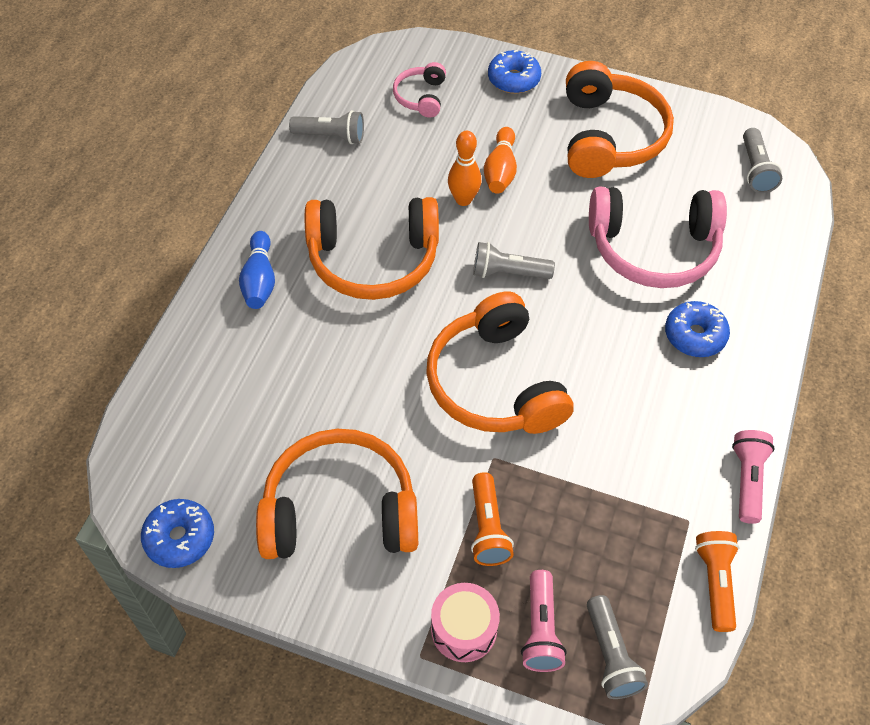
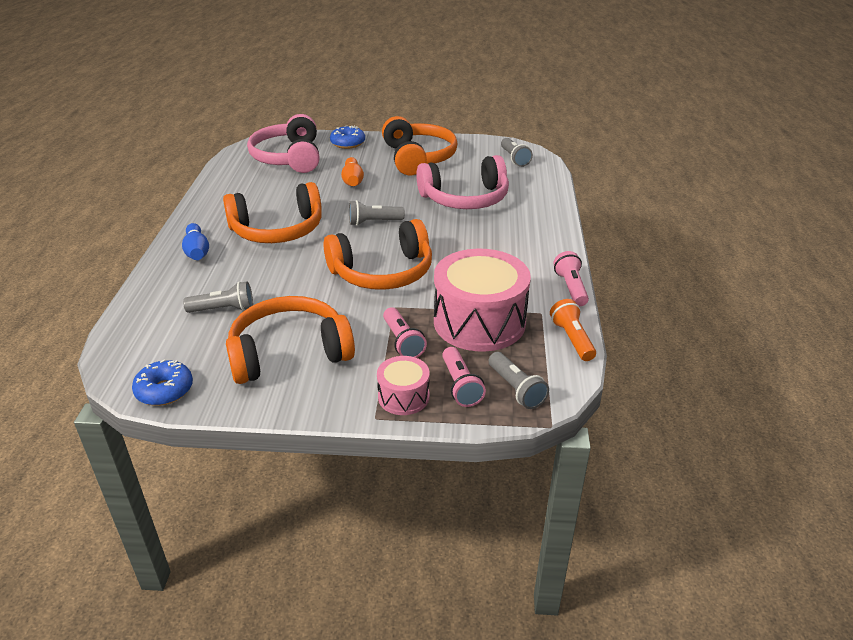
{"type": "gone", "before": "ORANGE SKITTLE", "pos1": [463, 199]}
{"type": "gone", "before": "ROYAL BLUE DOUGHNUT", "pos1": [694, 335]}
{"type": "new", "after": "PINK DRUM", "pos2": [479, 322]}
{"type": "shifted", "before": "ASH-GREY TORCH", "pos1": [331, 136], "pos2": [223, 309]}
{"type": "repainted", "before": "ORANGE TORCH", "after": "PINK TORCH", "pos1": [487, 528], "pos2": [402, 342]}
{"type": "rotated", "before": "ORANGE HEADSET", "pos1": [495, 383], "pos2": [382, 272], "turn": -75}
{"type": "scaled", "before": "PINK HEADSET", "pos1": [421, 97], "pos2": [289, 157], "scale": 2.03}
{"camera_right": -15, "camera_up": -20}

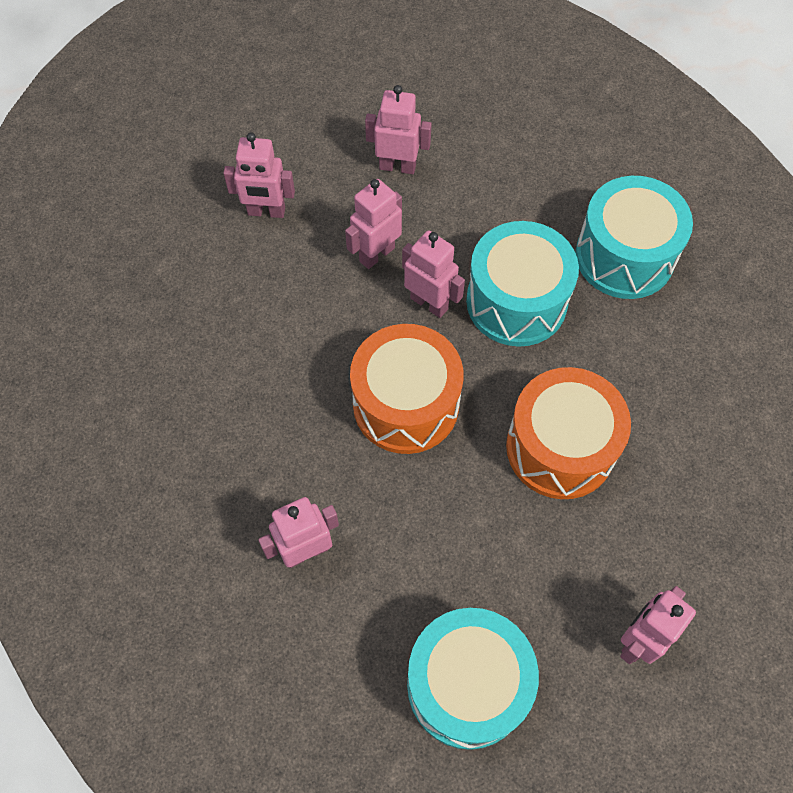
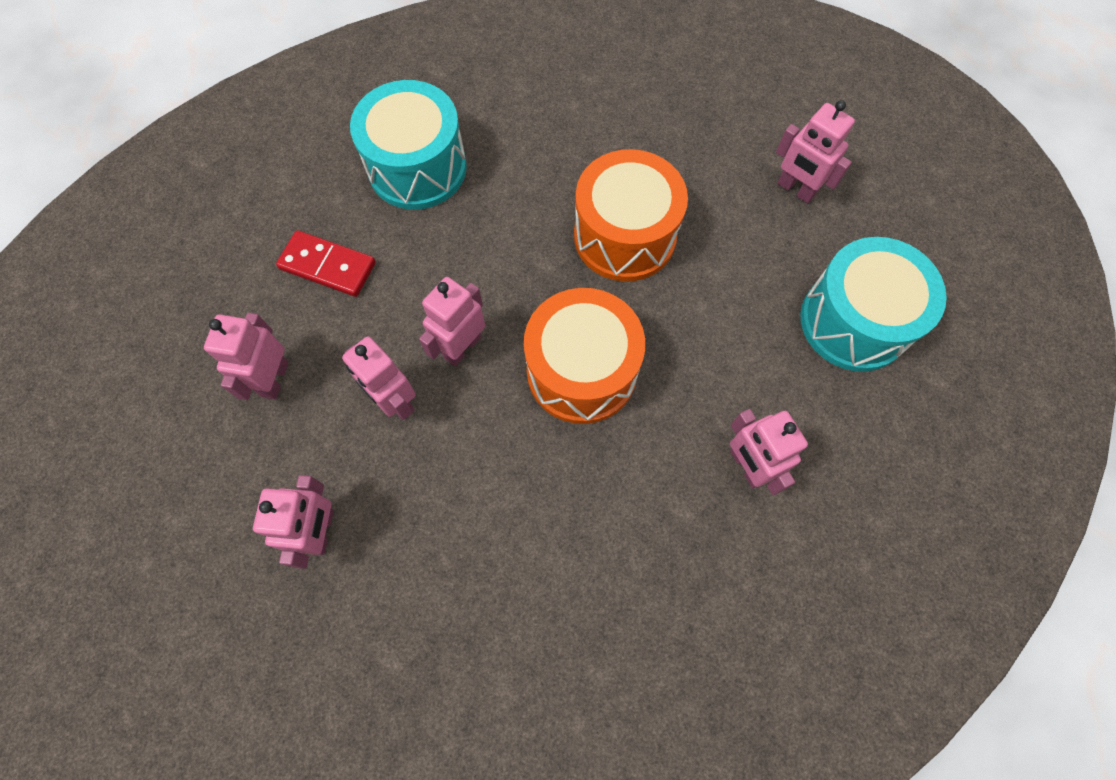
{"type": "gone", "before": "TEAL DRUM", "pos1": [516, 301]}
{"type": "new", "after": "CRIMSON DOMINO TILE", "pos2": [328, 266]}
{"camera_right": -90, "camera_up": 5}

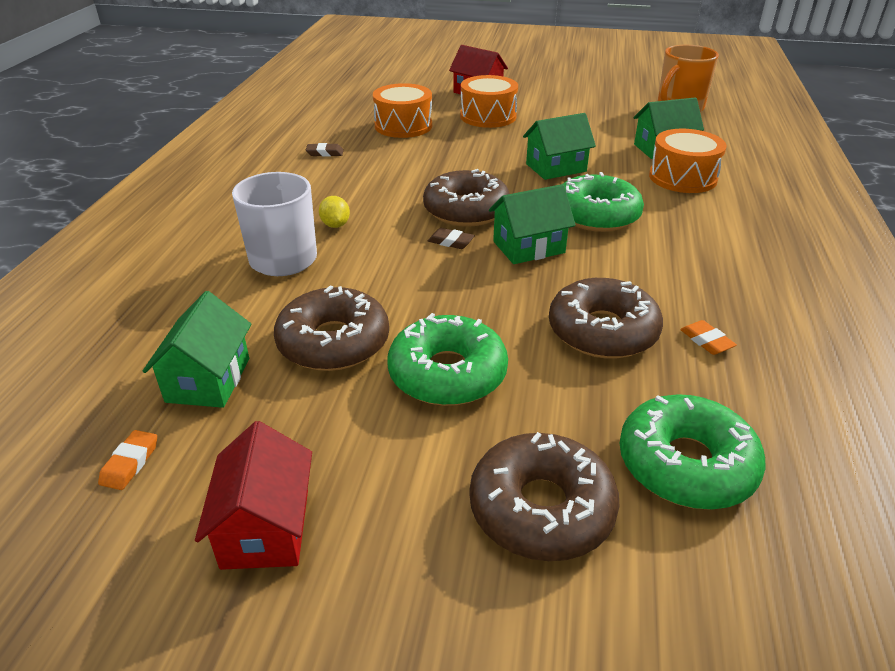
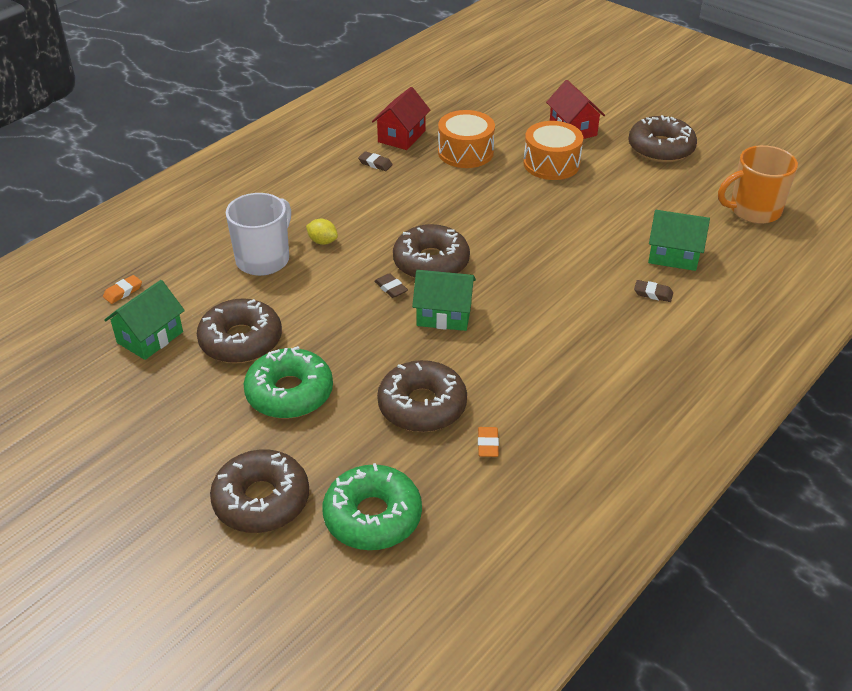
{"type": "gone", "before": "LEAF-GREEN HOUSE", "pos1": [556, 168]}
{"type": "gone", "before": "LEAF-GREEN DOUGHNUT", "pos1": [596, 215]}
{"type": "new", "after": "BROWN DOUGHNUT", "pos2": [660, 148]}
{"type": "shifted", "before": "ORANGE GUM ERASER", "pos1": [130, 463], "pos2": [123, 292]}
{"type": "shifted", "before": "CRIMSON HOUSE", "pos1": [266, 528], "pos2": [401, 136]}
{"type": "swapped", "before": "ORANGE DRUM", "after": "BROWN GUM ERASER", "pos1": [682, 177], "pos2": [653, 293]}
{"type": "rotated", "before": "GOLDEN LEMON", "pos1": [335, 225], "pos2": [322, 241], "turn": -75}
{"camera_right": 30, "camera_up": 5}

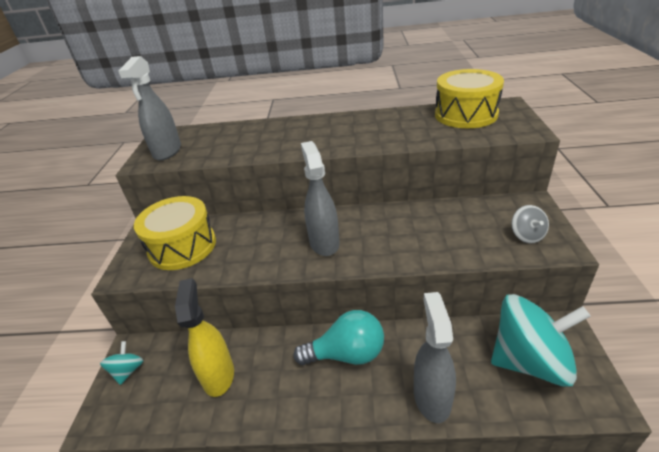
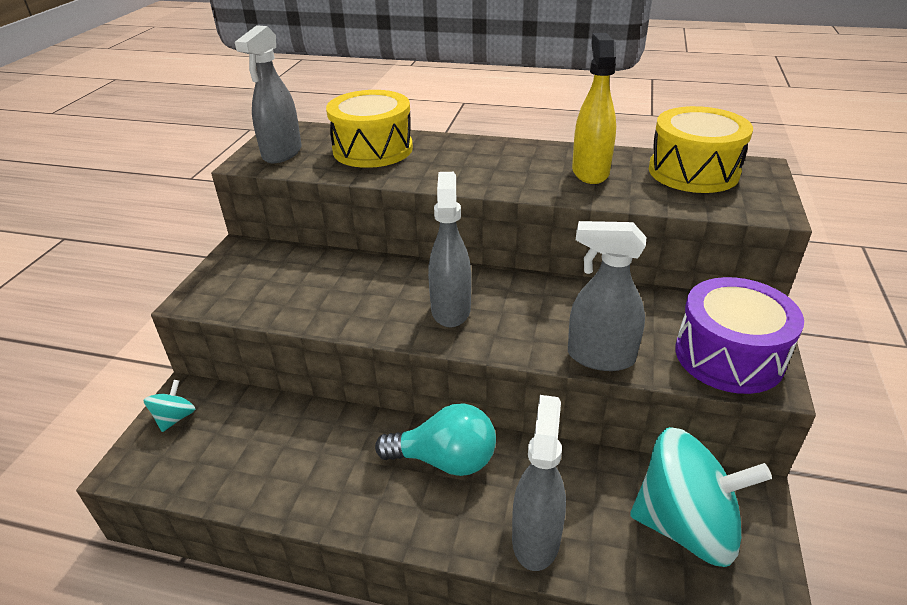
{"type": "new", "after": "ASH-GREY SPRAY CLEANER", "pos2": [600, 357]}
{"type": "shifted", "before": "GOLDEN DRUM", "pos1": [182, 246], "pos2": [373, 149]}
{"type": "shifted", "before": "GOLDEN SPRAY CLEANER", "pos1": [218, 375], "pos2": [590, 172]}
{"type": "swapped", "before": "ASH-GREY WHIRLIGIG", "after": "ROYAL PURPLE DRUM", "pos1": [527, 235], "pos2": [729, 356]}
{"camera_right": 10, "camera_up": 0}

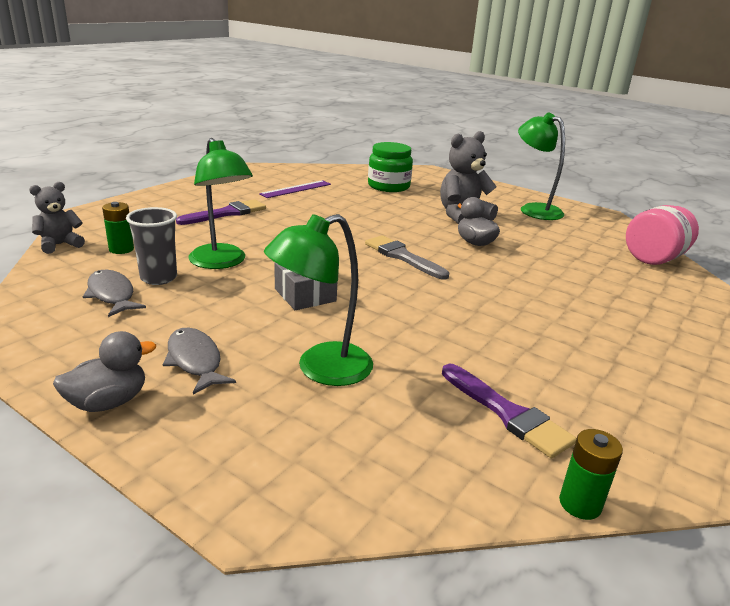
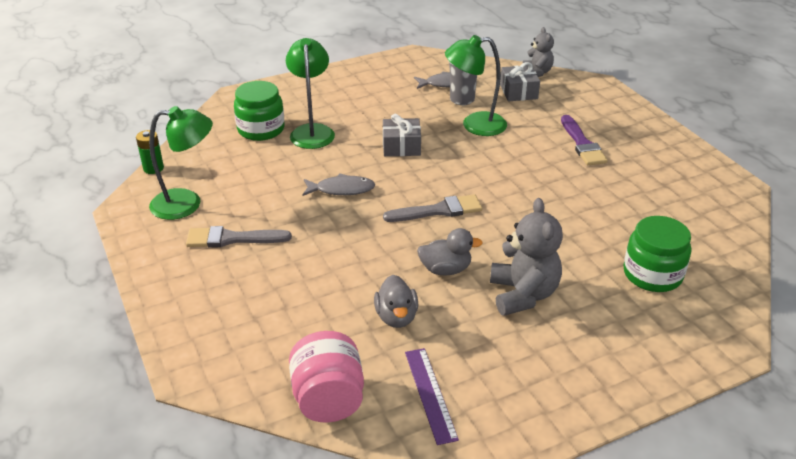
{"type": "gone", "before": "ROYAL PURPLE PAINT BRUSH", "pos1": [508, 413]}
{"type": "new", "after": "ASH-GREY PAINT BRUSH", "pos2": [232, 239]}
{"type": "new", "after": "LEAF-GREEN PRESERVE JAR", "pos2": [261, 129]}
{"type": "shifted", "before": "ASH-GREY DUCK", "pos1": [108, 402], "pos2": [396, 317]}
{"type": "shifted", "before": "ASH-GREY TOY FISH", "pos1": [195, 361], "pos2": [341, 189]}
{"type": "shifted", "before": "ROYAL PURPLE STRAIGHTEDGE", "pos1": [296, 189], "pos2": [430, 394]}
{"type": "shifted", "before": "LEAF-GREEN LAMP", "pos1": [534, 209], "pos2": [187, 204]}
{"type": "swapped", "before": "LEAF-GREEN BATTERY", "after": "ASH-GREY GIFT", "pos1": [121, 249], "pos2": [518, 92]}
{"camera_right": 120, "camera_up": 10}

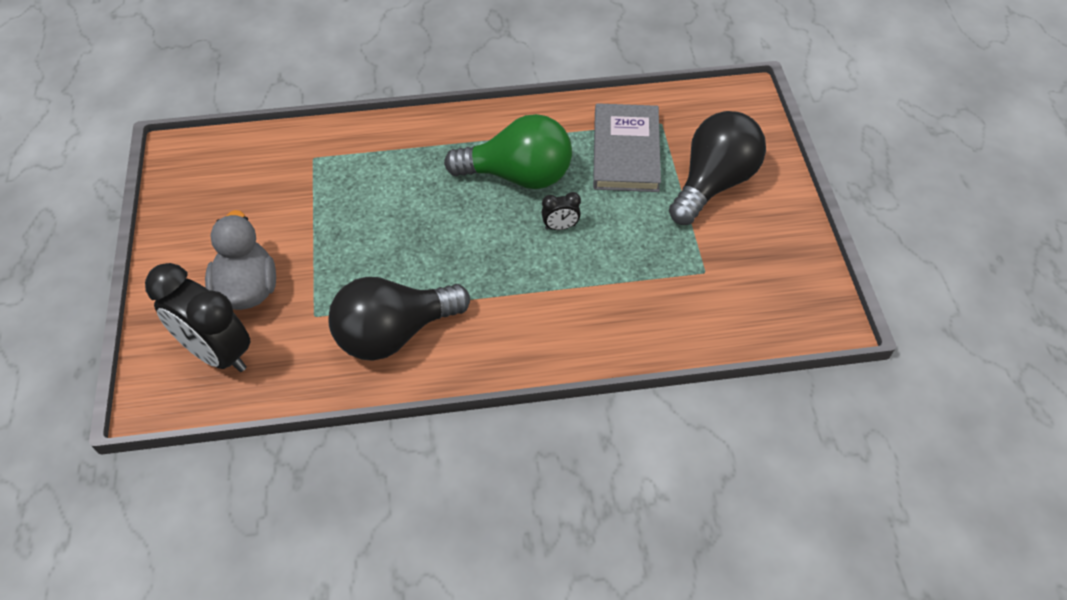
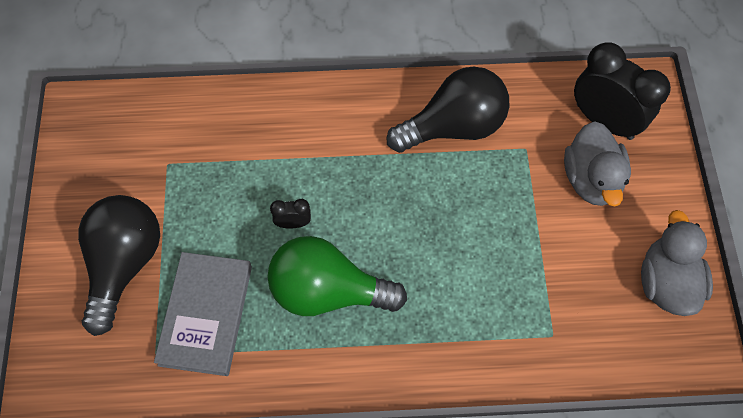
{"type": "new", "after": "ASH-GREY DUCK", "pos2": [666, 282]}
{"type": "rotated", "before": "JET-BLACK LIGHT BULB", "pos1": [713, 183], "pos2": [125, 264], "turn": 150}
{"camera_right": -175, "camera_up": 10}

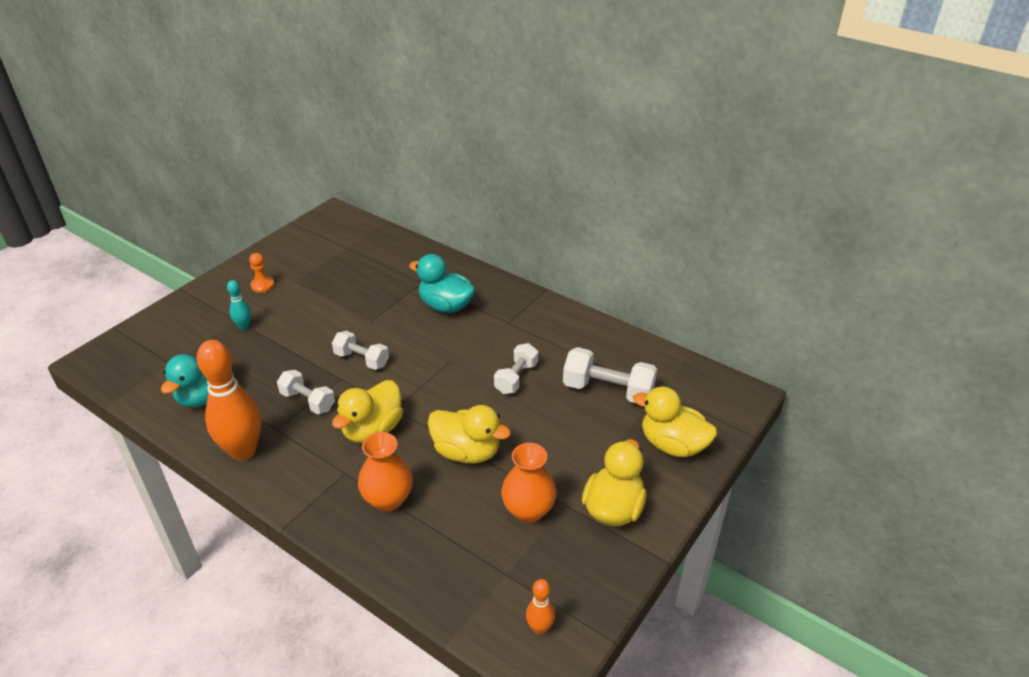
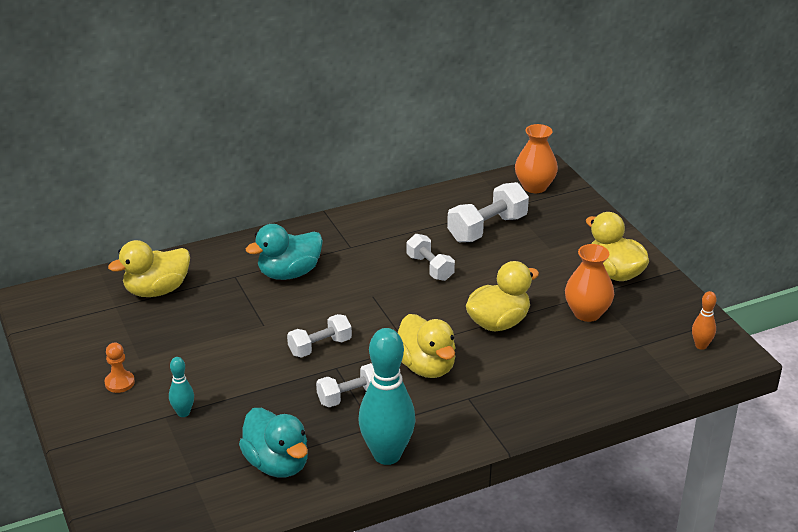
{"type": "shifted", "before": "ORANGE VASE", "pos1": [388, 499], "pos2": [534, 187]}
{"type": "shifted", "before": "GOLDEN DUCK", "pos1": [672, 445], "pos2": [157, 290]}
{"type": "repainted", "before": "ORANGE SKITTLE", "after": "TEAL SKITTLE", "pos1": [243, 451], "pos2": [387, 455]}
{"camera_right": -60, "camera_up": -5}

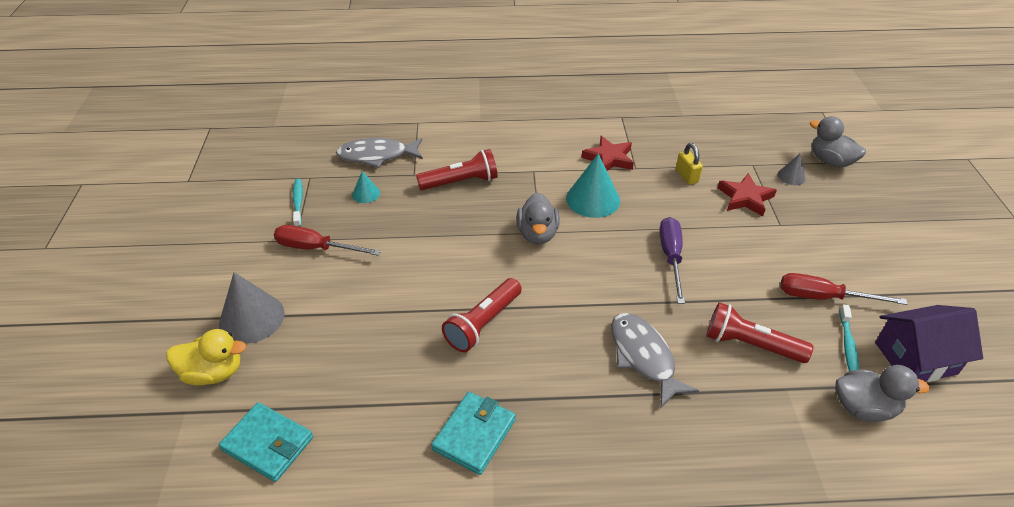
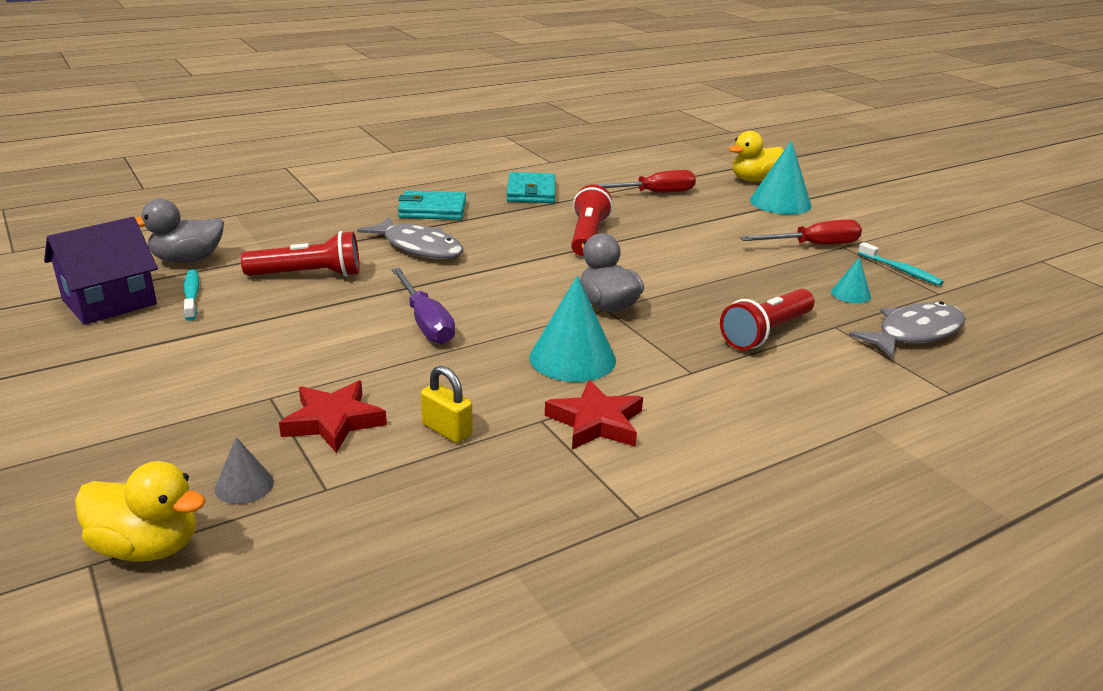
{"type": "shifted", "before": "TEAL CARD WALLET", "pos1": [268, 444], "pos2": [432, 210]}
{"type": "shifted", "before": "CRIMSON HAND SCREWDRIVER", "pos1": [823, 297], "pos2": [653, 193]}
{"type": "repainted", "before": "ASH-GREY CONE", "after": "TEAL CONE", "pos1": [252, 318], "pos2": [780, 202]}
{"type": "repainted", "before": "ASH-GREY DUCK", "after": "GOLDEN DUCK", "pos1": [830, 161], "pos2": [147, 547]}
{"camera_right": 150, "camera_up": -15}

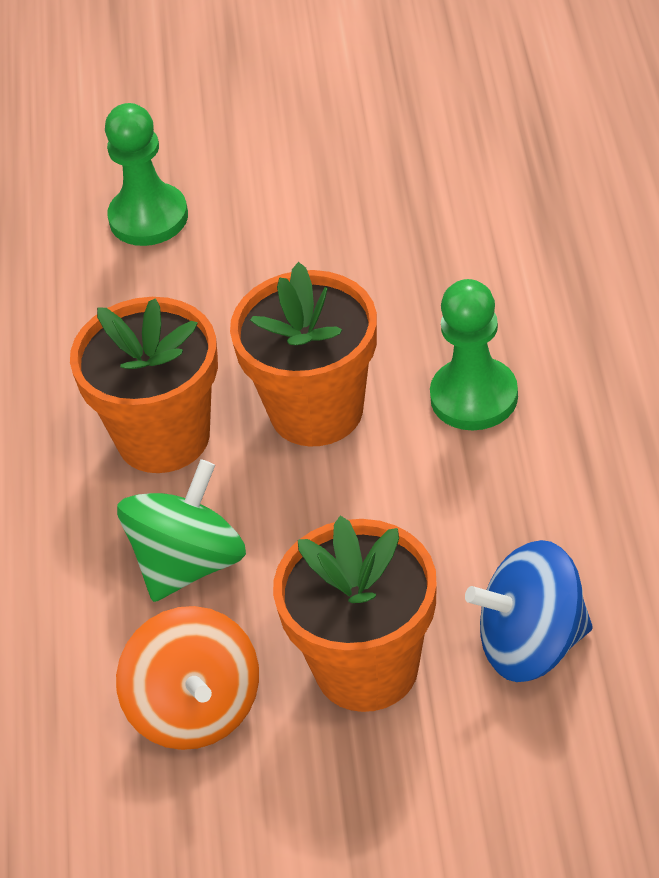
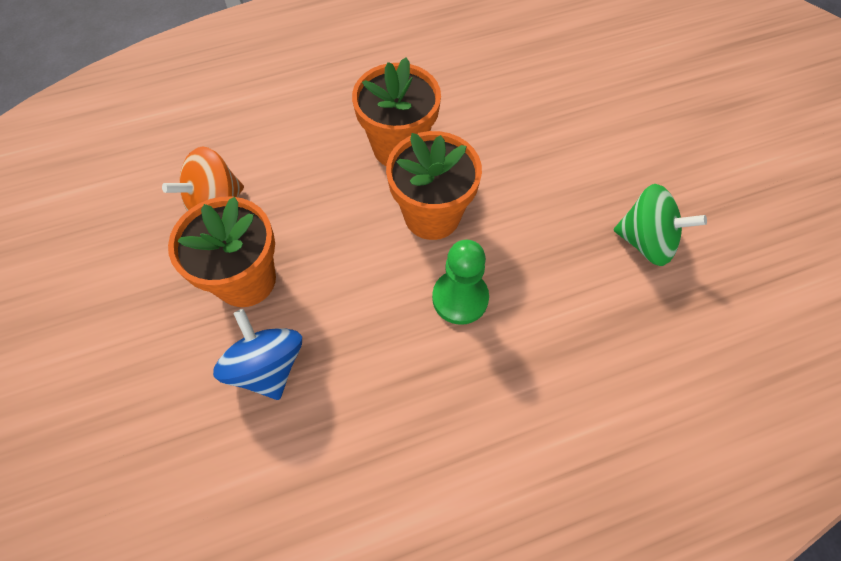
{"type": "gone", "before": "LEAF-GREEN CHESS PAWN", "pos1": [148, 218]}
{"type": "shifted", "before": "LEAF-GREEN WHIRLIGIG", "pos1": [189, 564], "pos2": [646, 241]}
{"camera_right": 70, "camera_up": 15}

